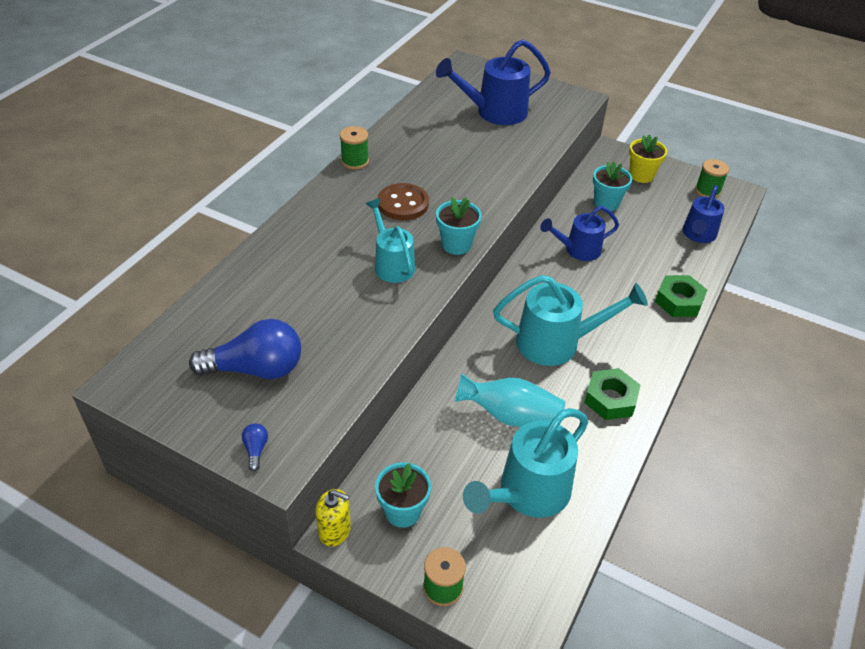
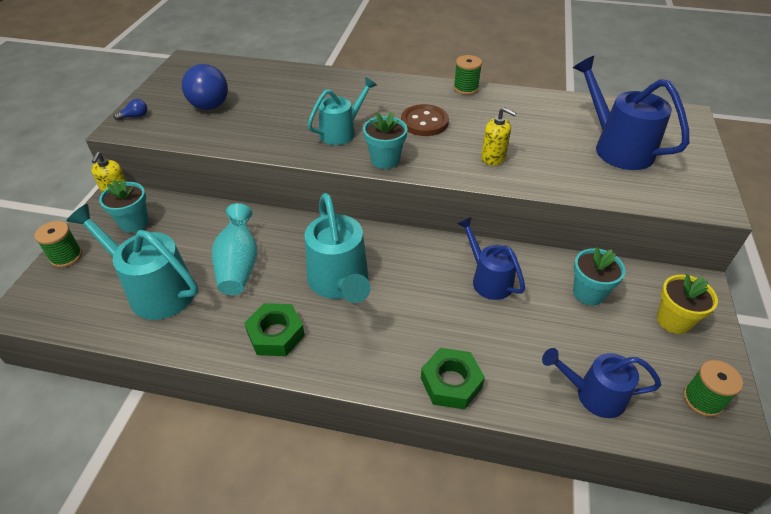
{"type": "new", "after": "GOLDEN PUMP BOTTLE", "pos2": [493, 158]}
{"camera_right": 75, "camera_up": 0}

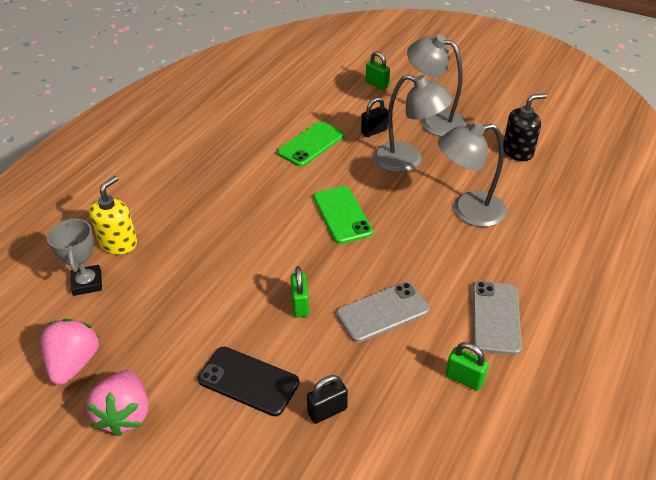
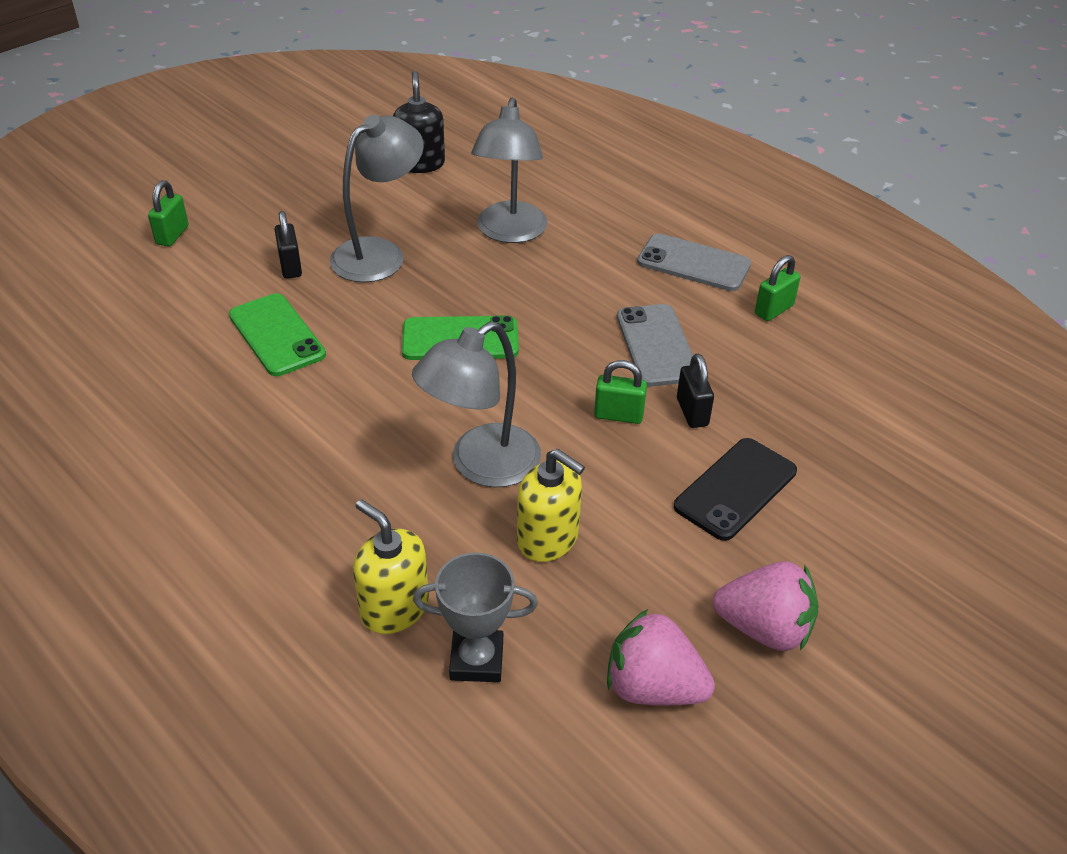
{"type": "new", "after": "GOLDEN PUMP BOTTLE", "pos2": [548, 538]}
{"type": "shifted", "before": "JET-BLACK PADLOCK", "pos1": [327, 411], "pos2": [692, 412]}
{"type": "shifted", "before": "ASH-GREY LAMP", "pos1": [434, 121], "pos2": [481, 465]}
{"type": "rotated", "before": "LEAF-GREEN PADLOCK", "pos1": [377, 84], "pos2": [172, 235], "turn": -45}
{"camera_right": -75, "camera_up": 0}

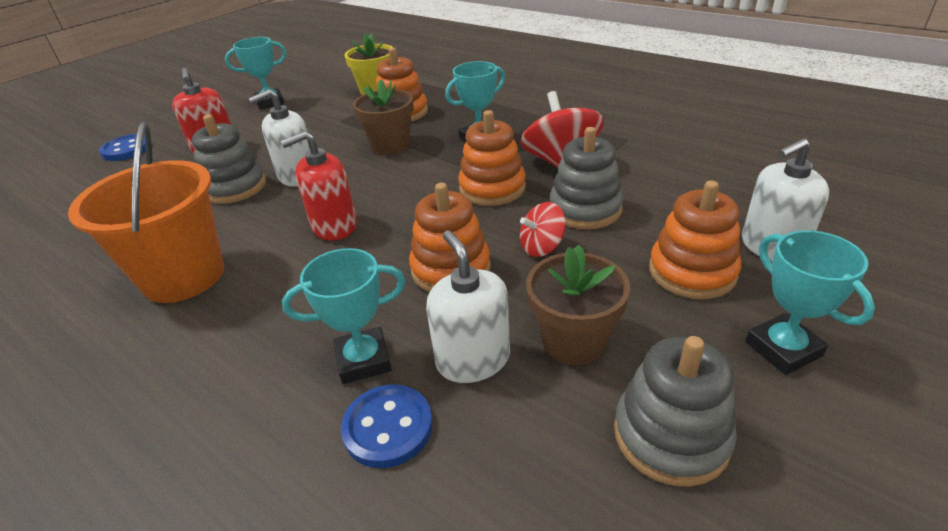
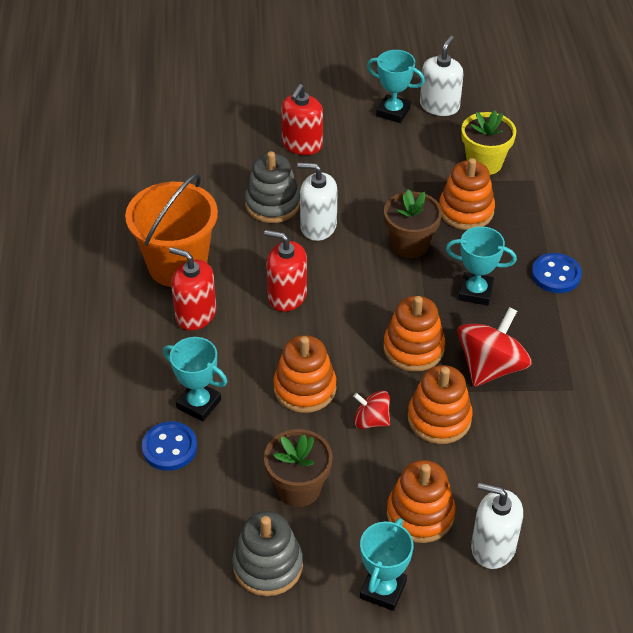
{"type": "new", "after": "CRIMSON PUMP BOTTLE", "pos2": [195, 314]}
{"type": "shifted", "before": "ROYAL BLUE BUTTON", "pos1": [126, 149], "pos2": [556, 275]}
{"type": "shifted", "before": "SNOW-WHITE PUMP BOTTLE", "pos1": [473, 359], "pos2": [439, 106]}
{"type": "repainted", "before": "ASH-GREY STACKING RINGS", "after": "ORANGE STACKING RINGS", "pos1": [585, 209], "pos2": [439, 418]}
{"camera_right": 45, "camera_up": 10}

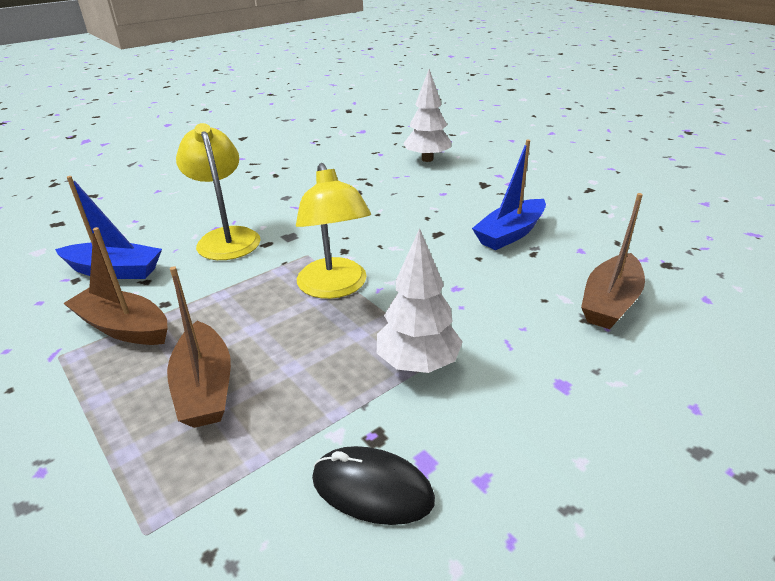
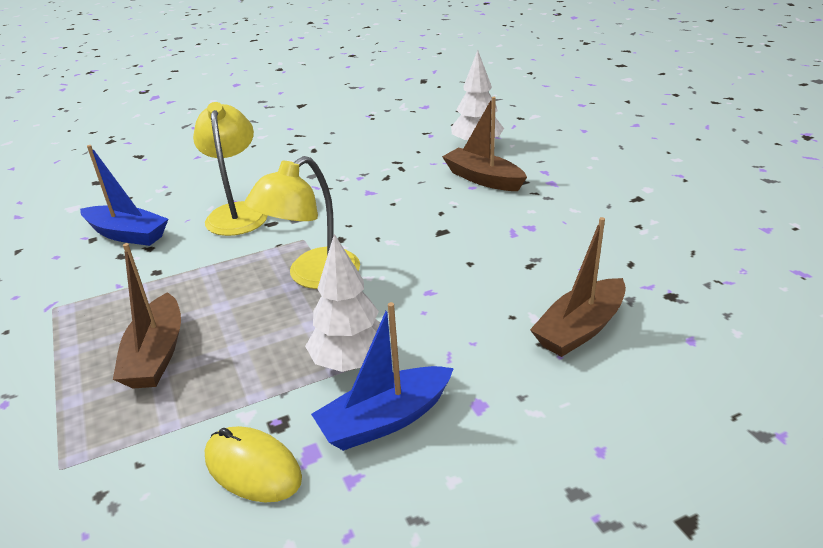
{"type": "shifted", "before": "BROWN TOY BOAT", "pos1": [124, 327], "pos2": [483, 179]}
{"type": "shifted", "before": "ROYAL BLUE TOY BOAT", "pos1": [510, 233], "pos2": [385, 419]}
{"type": "repainted", "before": "JET-BLACK PC MOUSE", "after": "GOLDEN PC MOUSE", "pos1": [372, 489], "pos2": [253, 467]}
{"type": "rotated", "before": "GOLDEN LAMP", "pos1": [335, 287], "pos2": [313, 276], "turn": 45}
{"camera_right": 15, "camera_up": 0}

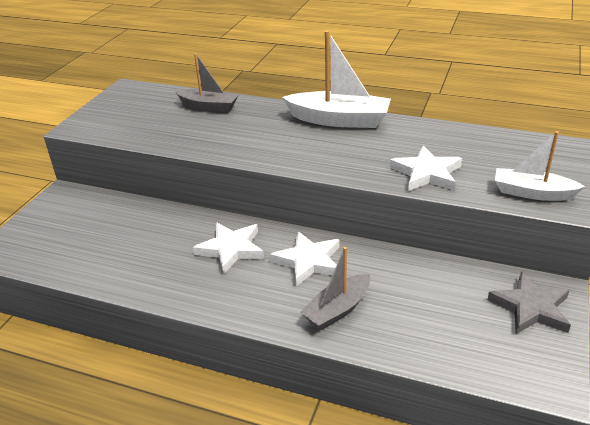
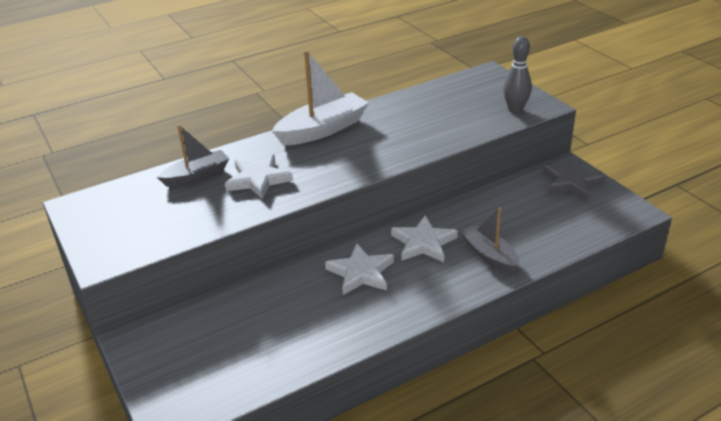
{"type": "shifted", "before": "SNOW-WHITE STAR SHAPE", "pos1": [426, 173], "pos2": [258, 180]}
{"type": "swapped", "before": "SNOW-WHITE TOY BOAT", "after": "ASH-GREY SKITTLE", "pos1": [532, 193], "pos2": [515, 110]}
{"type": "rotated", "before": "ASH-GREY TOY BOAT", "pos1": [337, 310], "pos2": [489, 255], "turn": 150}
{"camera_right": -50, "camera_up": 0}

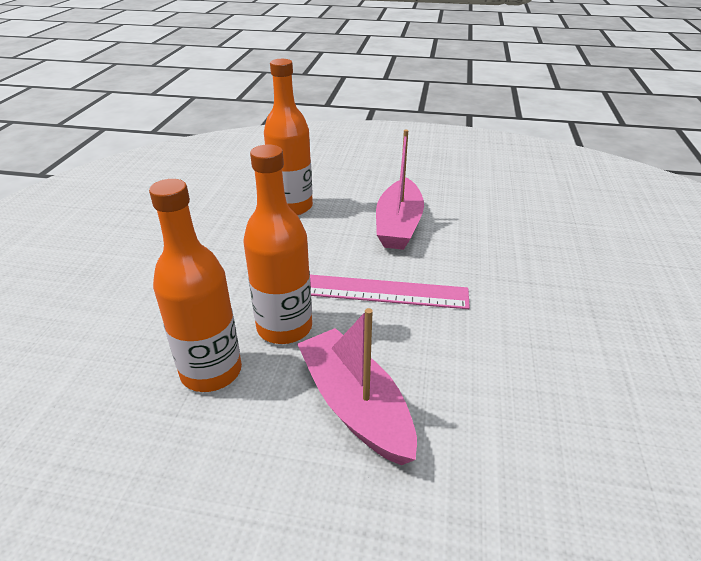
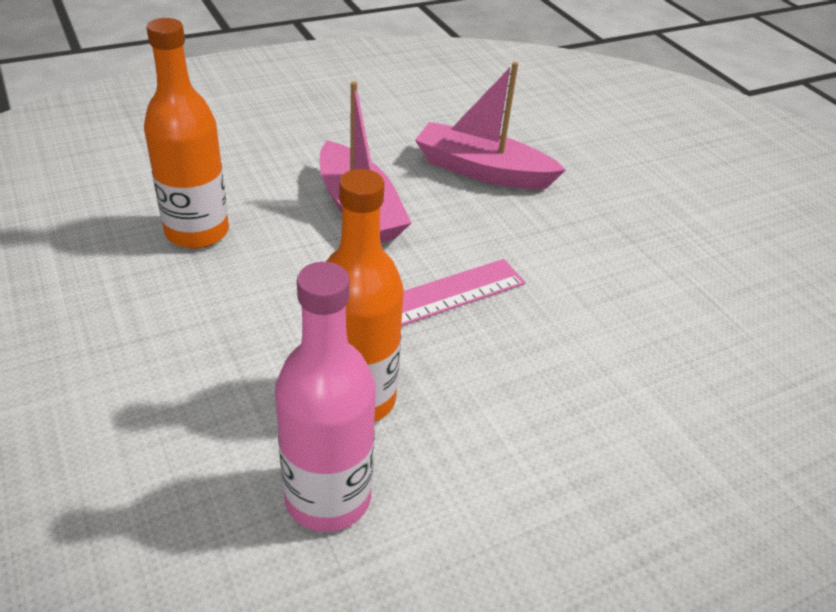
{"type": "shifted", "before": "PINK TOY BOAT", "pos1": [355, 405], "pos2": [482, 171]}
{"type": "repainted", "before": "ORANGE BOTTLE", "after": "PINK BOTTLE", "pos1": [211, 371], "pos2": [328, 497]}
{"camera_right": -40, "camera_up": 5}

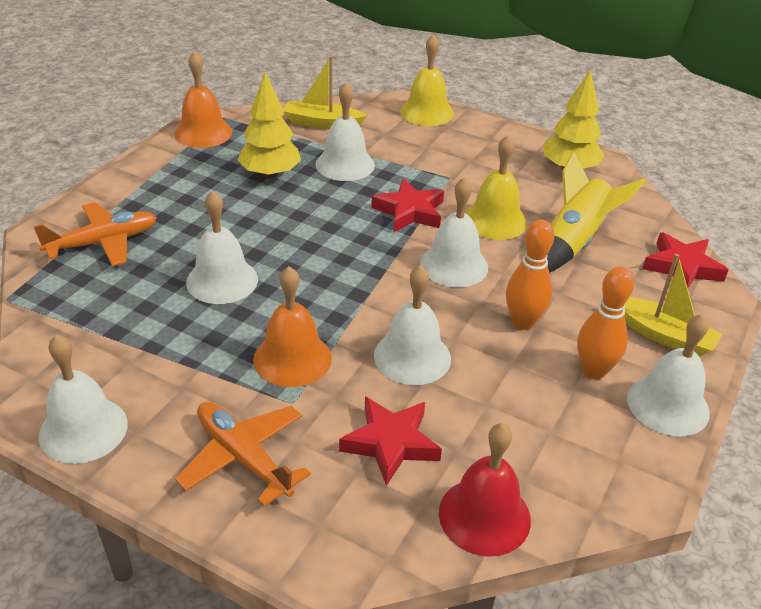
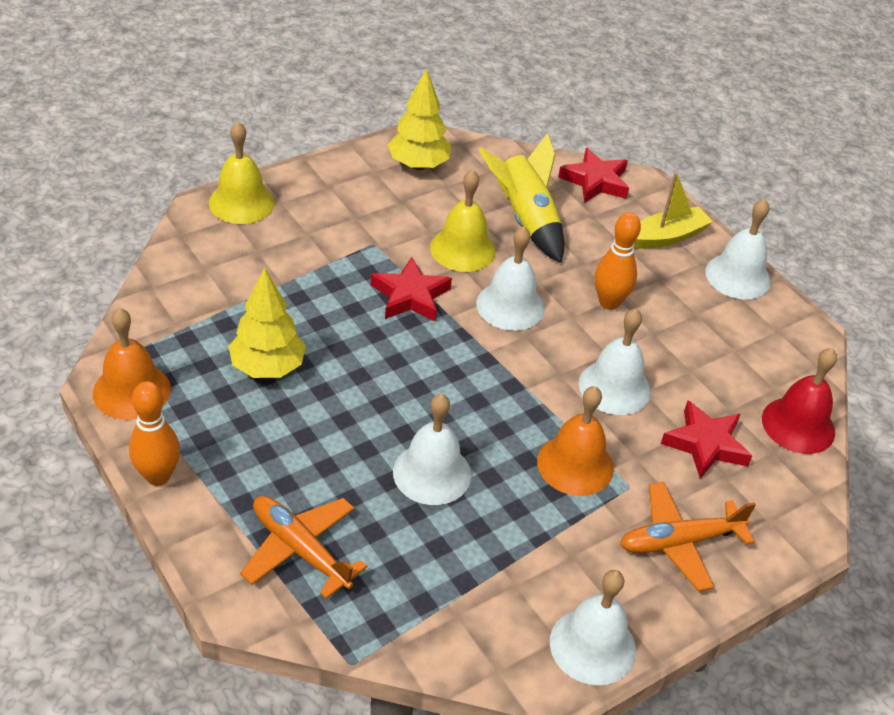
{"type": "gone", "before": "GOLDEN TOY BOAT", "pos1": [322, 123]}
{"type": "gone", "before": "SNOW-WHITE BELL", "pos1": [345, 164]}
{"type": "shifted", "before": "ORANGE SKITTLE", "pos1": [593, 371], "pos2": [158, 476]}
{"type": "rotated", "before": "ORANGE AEROPLANE", "pos1": [103, 242], "pos2": [300, 549], "turn": -45}
{"camera_right": -65, "camera_up": 5}

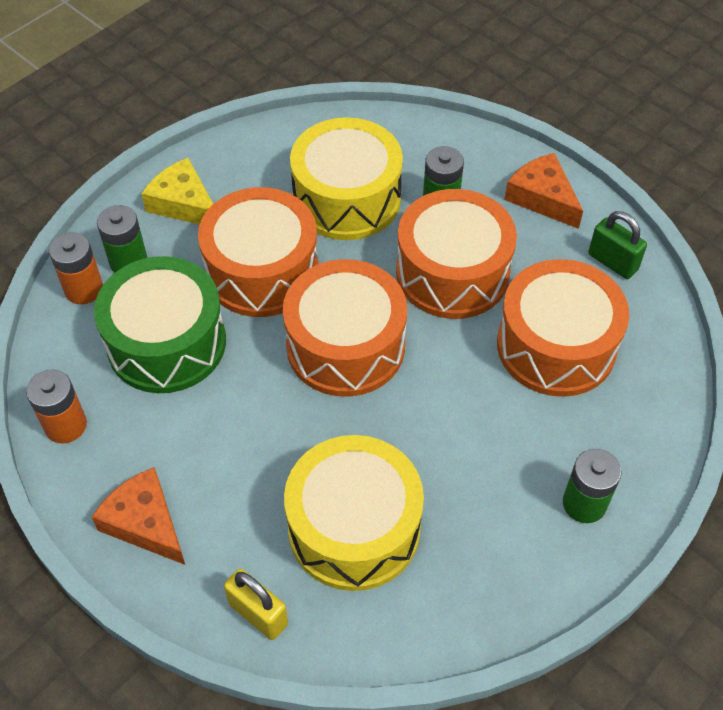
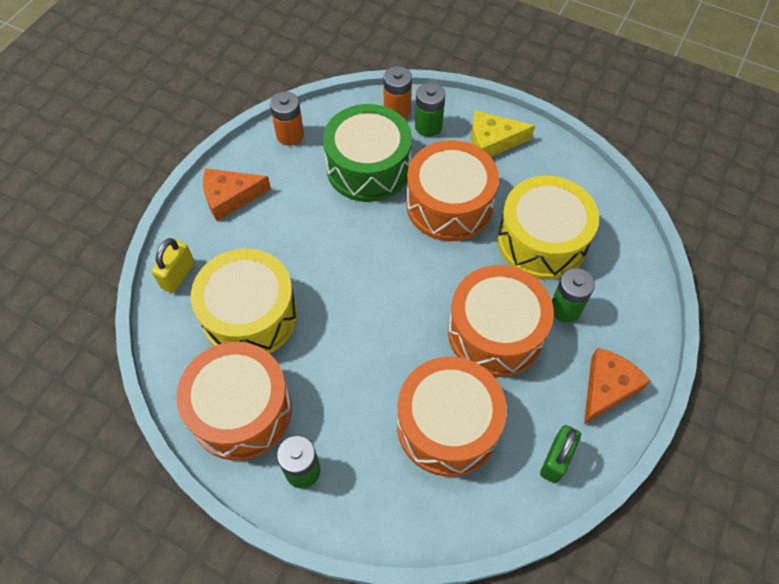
{"type": "shifted", "before": "ORANGE DRUM", "pos1": [345, 346], "pos2": [241, 410]}
{"type": "rotated", "before": "ORANGE CHEESE WEDGE", "pos1": [145, 523], "pos2": [230, 197], "turn": -135}
{"type": "rotated", "before": "GOLDEN CHEESE WEDGE", "pos1": [184, 204], "pos2": [492, 141], "turn": -120}
{"camera_right": 75, "camera_up": 5}

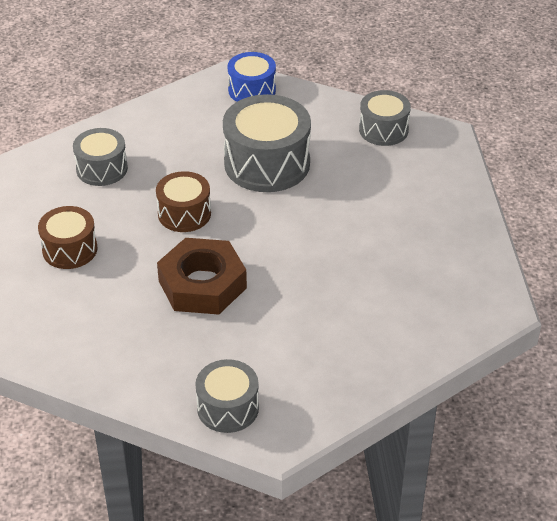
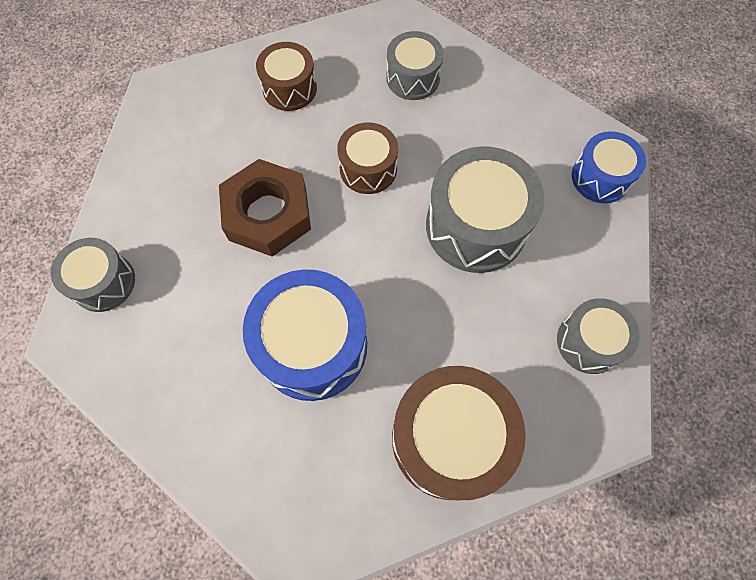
{"type": "new", "after": "ROYAL BLUE DRUM", "pos2": [312, 346]}
{"type": "new", "after": "BROWN DRUM", "pos2": [449, 438]}
{"camera_right": 75, "camera_up": 25}

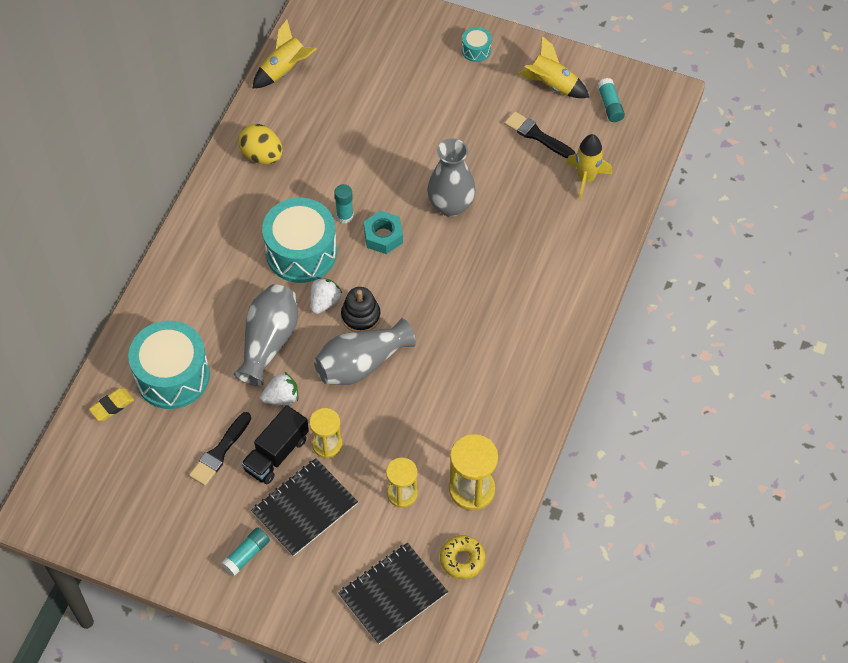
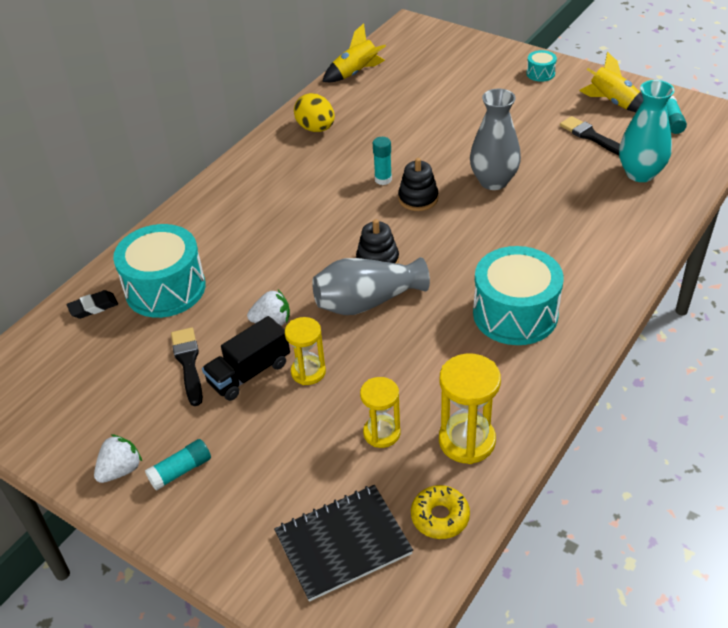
{"type": "gone", "before": "ASH-GREY VASE", "pos1": [269, 341]}
{"type": "gone", "before": "JET-BLACK NOTEPAD", "pos1": [304, 508]}
{"type": "shifted", "before": "TEAL DRUM", "pos1": [301, 252], "pos2": [515, 314]}
{"type": "shifted", "before": "SNOW-WHITE TOY STRAWBERRY", "pos1": [324, 302], "pos2": [120, 470]}
{"type": "swapped", "before": "TEAL HEX NUT", "after": "JET-BLACK STACKING RINGS", "pos1": [383, 236], "pos2": [418, 198]}
{"type": "swapped", "before": "GOLDEN SPACESHIP", "after": "TEAL VASE", "pos1": [586, 178], "pos2": [640, 173]}
{"type": "repainted", "before": "GOLDEN GUM ERASER", "after": "JET-BLACK GUM ERASER", "pos1": [112, 406], "pos2": [93, 307]}
{"type": "rotated", "before": "JET-BLACK PAINT BRUSH", "pos1": [220, 452], "pos2": [188, 363], "turn": 120}
{"camera_right": 15, "camera_up": -15}

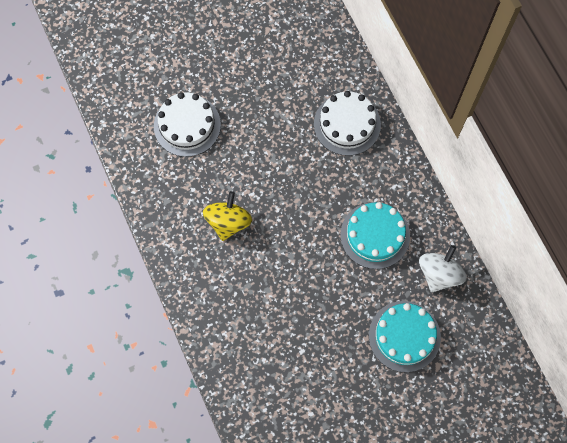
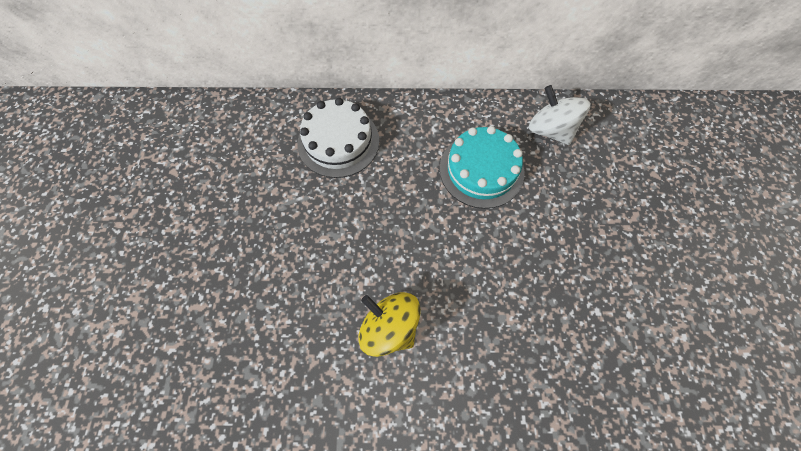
{"type": "gone", "before": "SNOW-WHITE GATEAU", "pos1": [187, 125]}
{"type": "gone", "before": "TEAL GATEAU", "pos1": [404, 336]}
{"camera_right": -65, "camera_up": -5}

